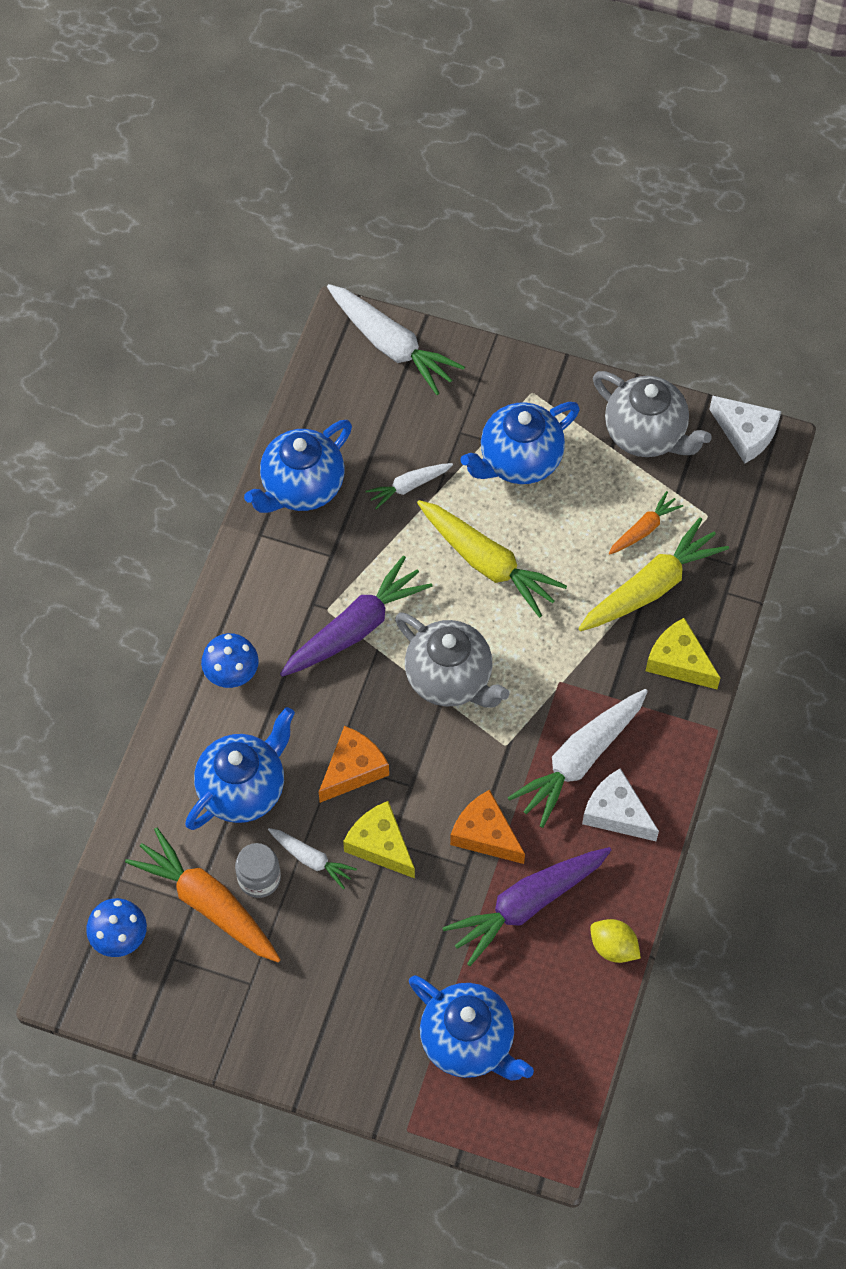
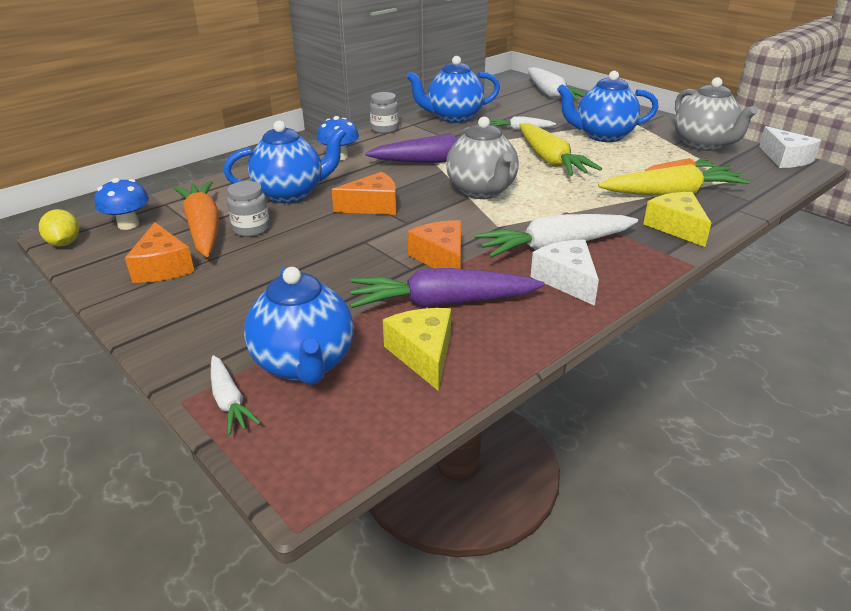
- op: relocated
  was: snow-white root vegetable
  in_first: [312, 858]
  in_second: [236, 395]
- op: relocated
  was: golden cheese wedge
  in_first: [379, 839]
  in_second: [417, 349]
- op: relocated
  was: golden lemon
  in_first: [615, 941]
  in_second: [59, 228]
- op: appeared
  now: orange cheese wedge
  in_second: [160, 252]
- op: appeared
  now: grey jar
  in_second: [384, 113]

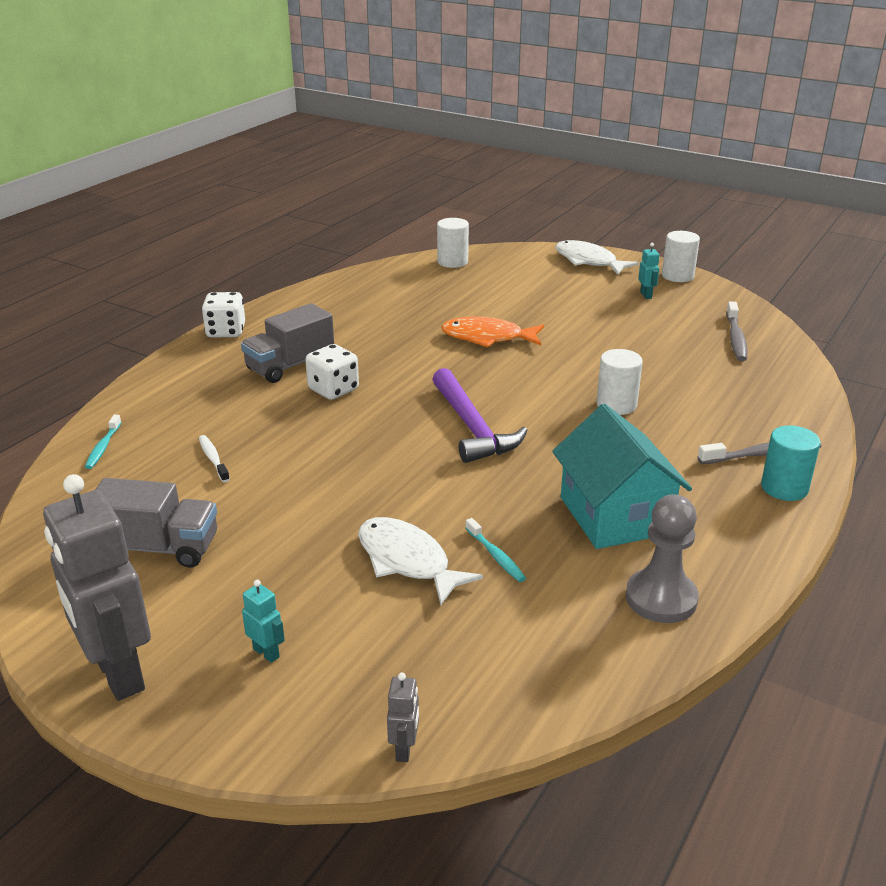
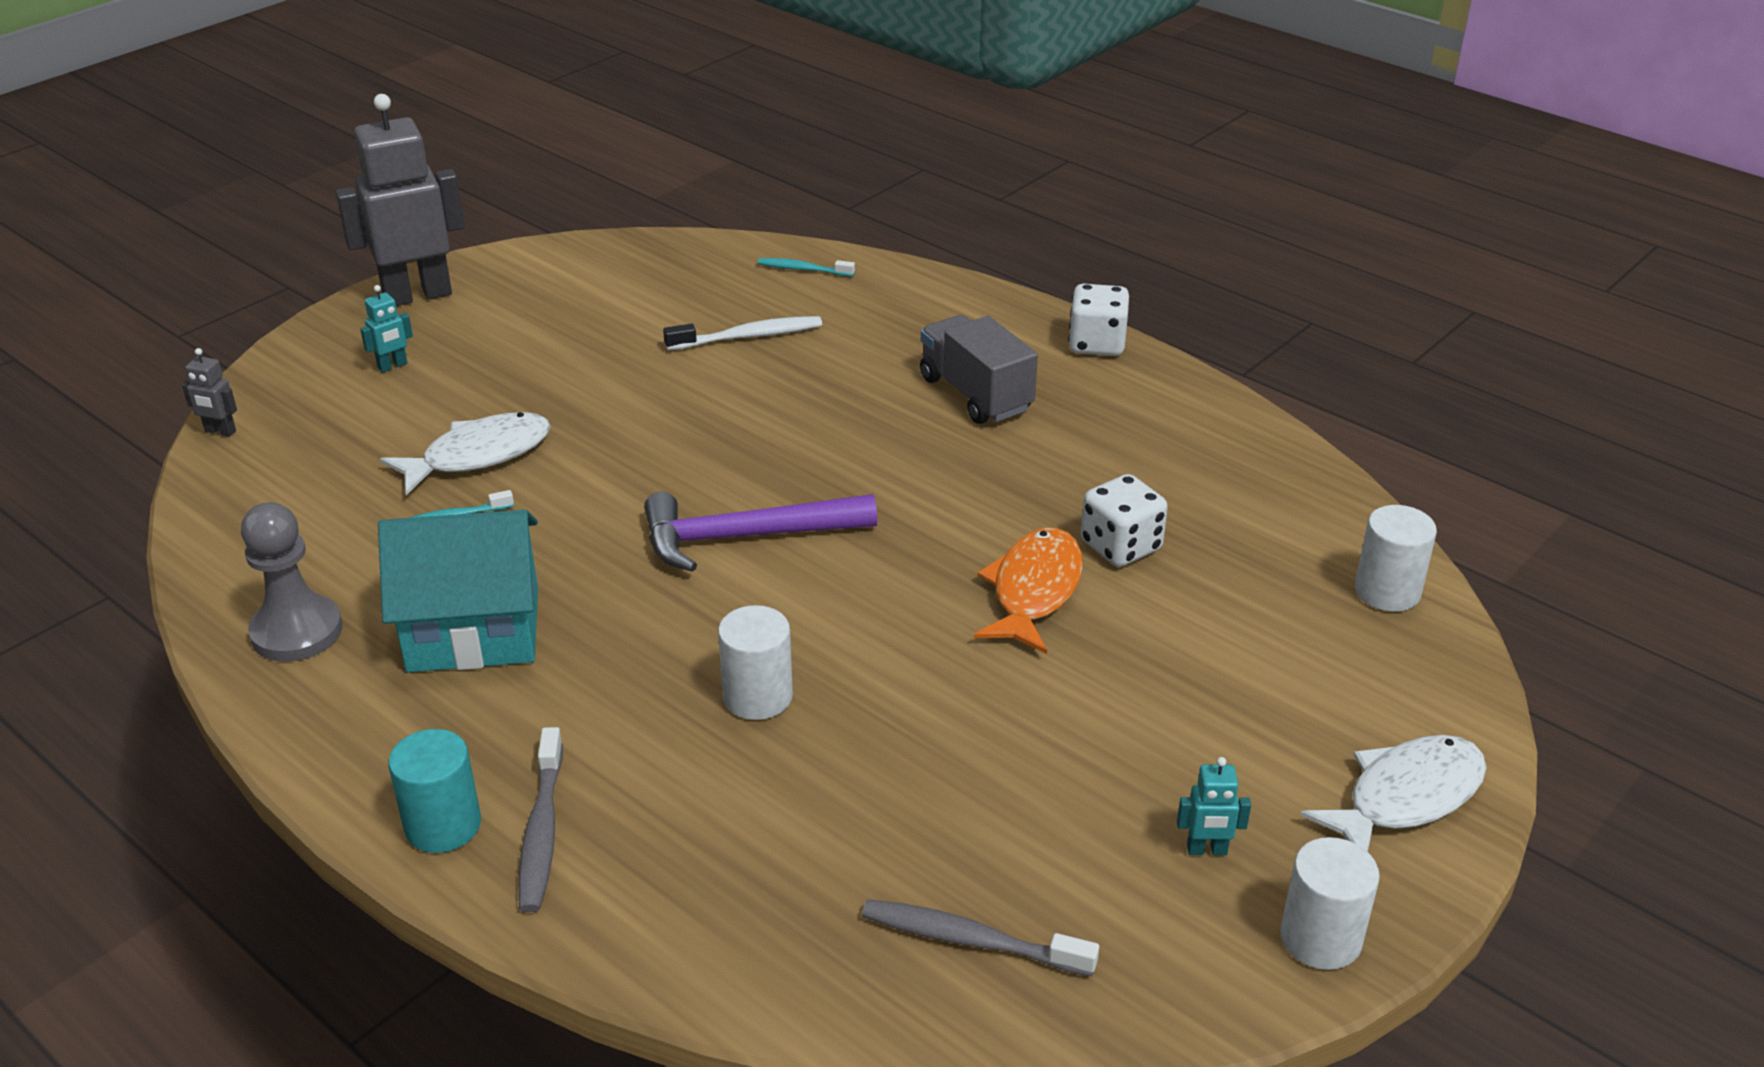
- op: missing
  was: grey truck
  in_first: [156, 523]
- op: size
  was: snow-white toothbrush
  in_first: [214, 458]
  in_second: [742, 333]
  ratio: 1.51
- op: relocated
  was: snow-white game die
  in_first: [332, 372]
  in_second: [1124, 520]

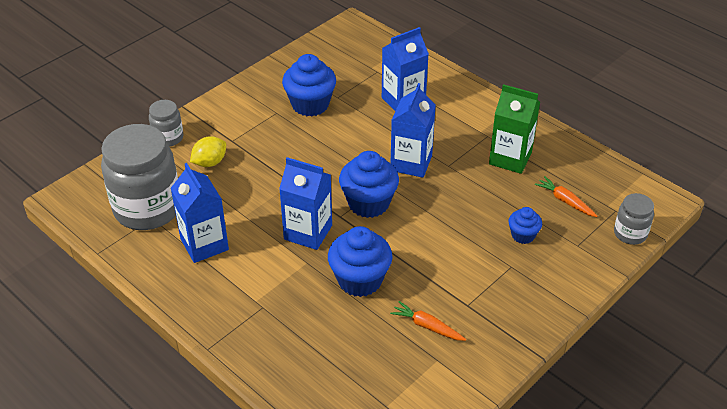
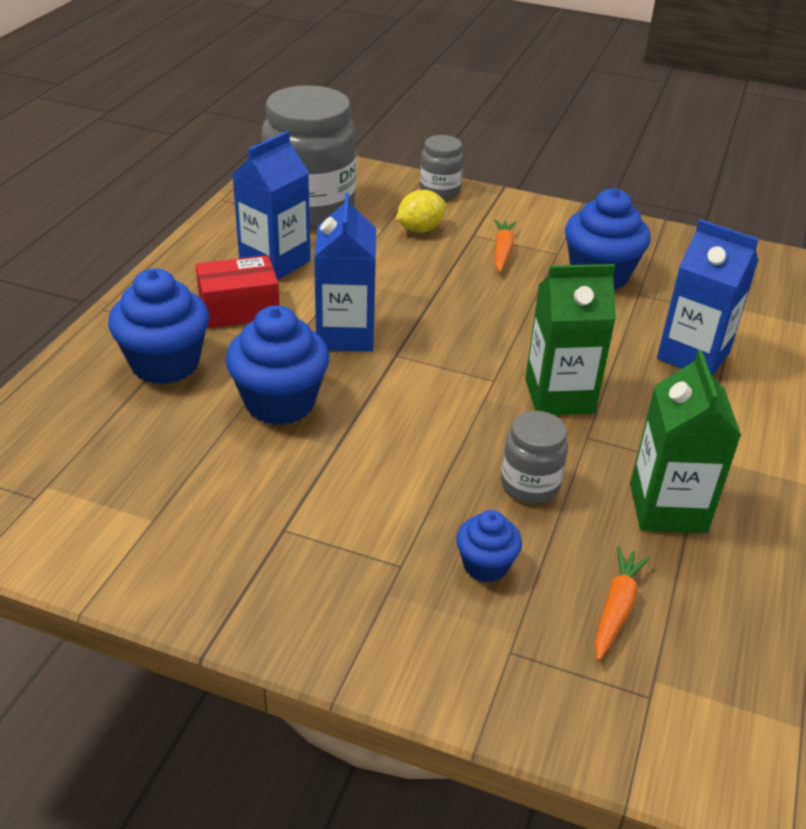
- op: spun
  was: golden lemon
  in_first: [208, 151]
  in_second: [421, 211]
  clockwise: -60
- op: relocated
  was: royal blue fairy cake
  in_first: [369, 184]
  in_second: [158, 326]
- op: relocated
  was: orange root vegetable
  in_first: [428, 321]
  in_second: [505, 246]
- op: colour
  was: royal blue carton
  now: leaf-green carton
  in_first: [413, 130]
  in_second: [570, 339]
- op: relocated
  was: grey jar
  in_first: [634, 219]
  in_second: [534, 457]
- op: appeared
  now: scarlet box
  in_second: [238, 291]

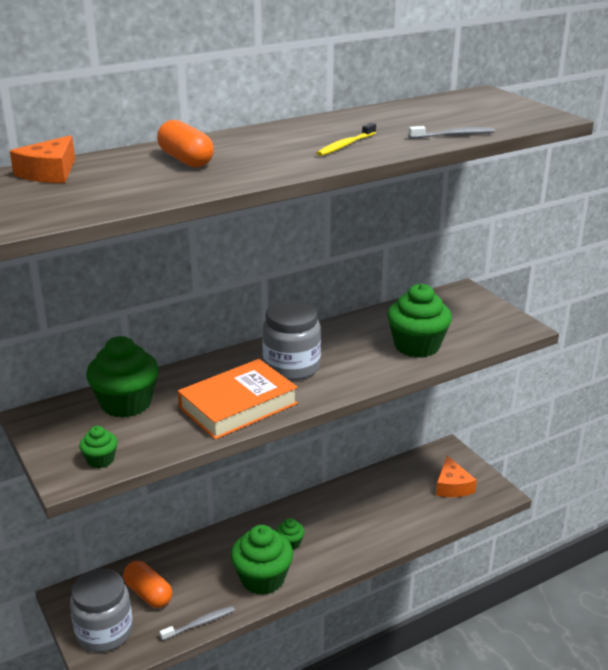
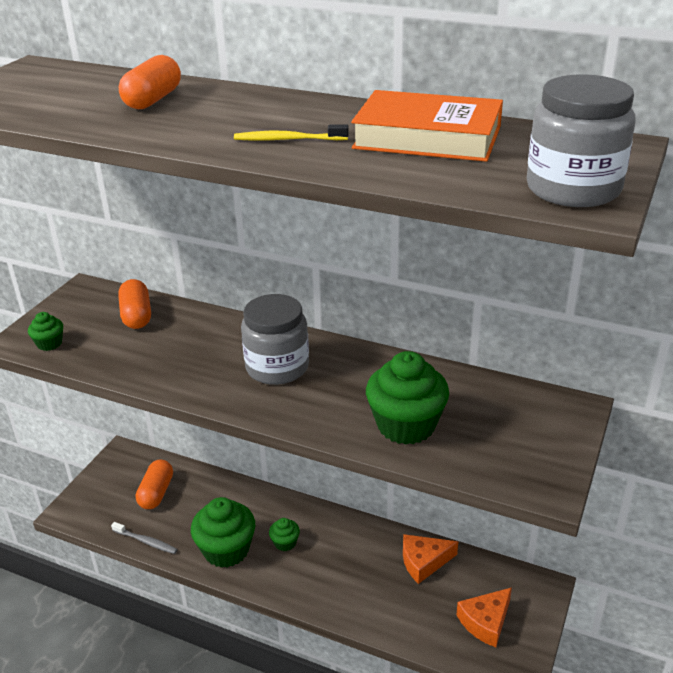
- op: relocated
  was: orange cheese wedge
  in_first: [42, 159]
  in_second: [430, 559]
- op: relocated
  was: grey jar
  in_first: [101, 610]
  in_second: [581, 140]
- op: exchanged
  was: leaf-green fairy cake
  now: orange capsule
  in_first: [122, 377]
  in_second: [134, 304]
- op: relocated
  was: orange hardcover
  in_first: [238, 399]
  in_second: [427, 126]
- op: missing
  was: grey toothbrush
  in_first: [452, 132]

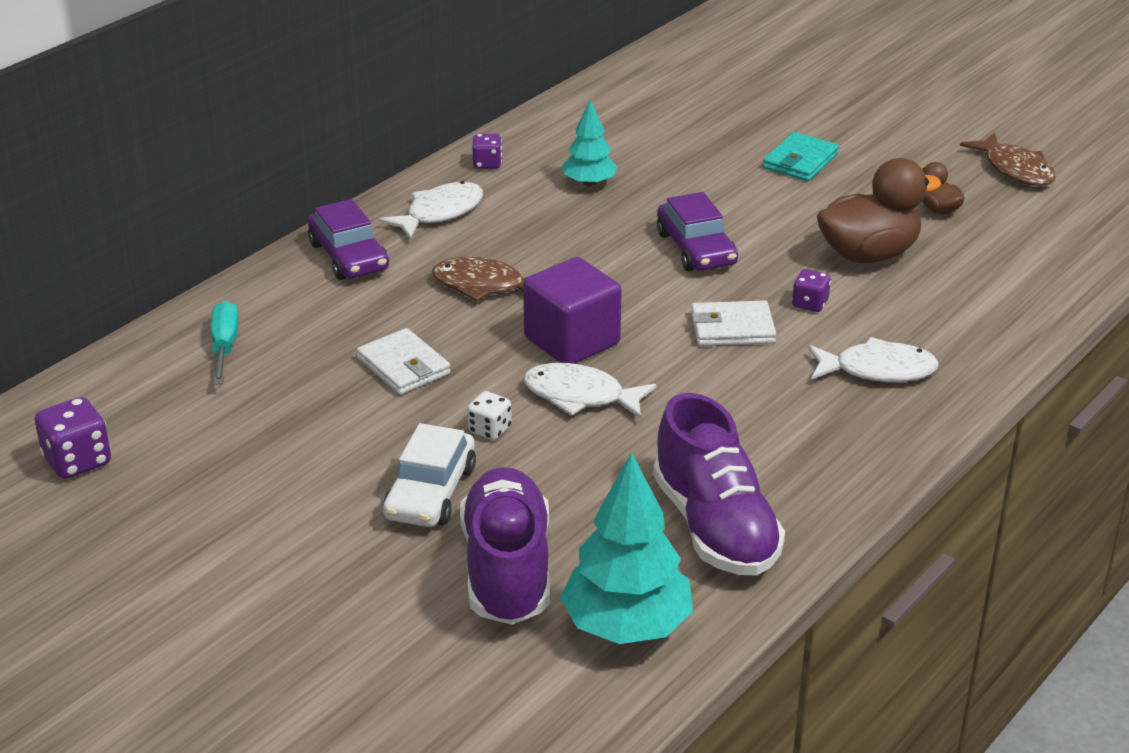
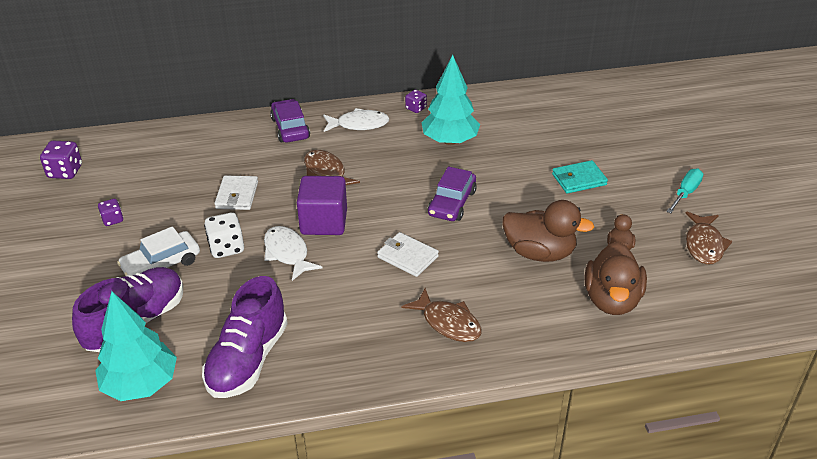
- op: relocated
  was: teal screwdriver
  in_first: [225, 343]
  in_second: [684, 190]
- op: spun
  was: violet car
  in_first: [348, 239]
  in_second: [290, 120]
  clockwise: 150
- op: size
  was: snow-white game die
  in_first: [489, 415]
  in_second: [224, 235]
  ratio: 1.62
- op: size
  was: teal toy tree
  in_first: [590, 143]
  in_second: [450, 100]
  ratio: 1.7
- op: relocated
  was: violet game die
  in_first: [811, 290]
  in_second: [110, 212]
- op: colour
  was: snow-white fish
  now: dark brown fish
  in_first: [873, 359]
  in_second: [442, 315]
- op: appeared
  now: dark brown rubber duck
  in_second: [616, 278]

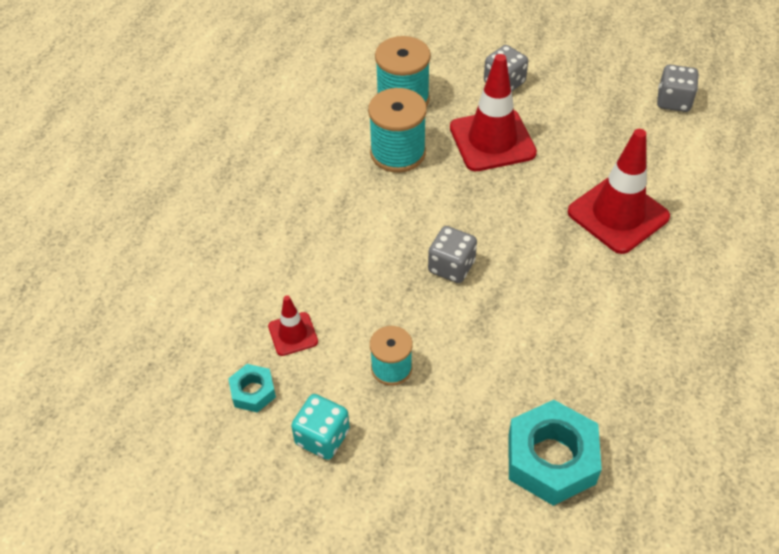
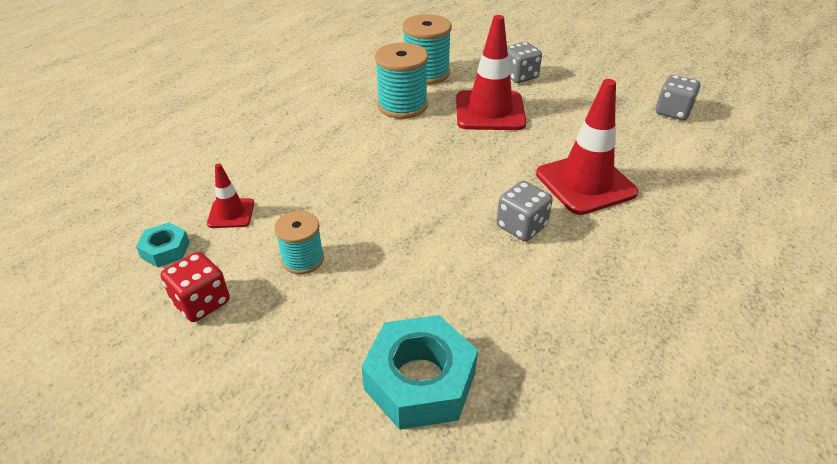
- op: colour
  was: teal game die
  now: scarlet game die
  in_first: [320, 427]
  in_second: [195, 287]
- op: relocated
  was: grey game die
  in_first: [452, 254]
  in_second: [524, 211]

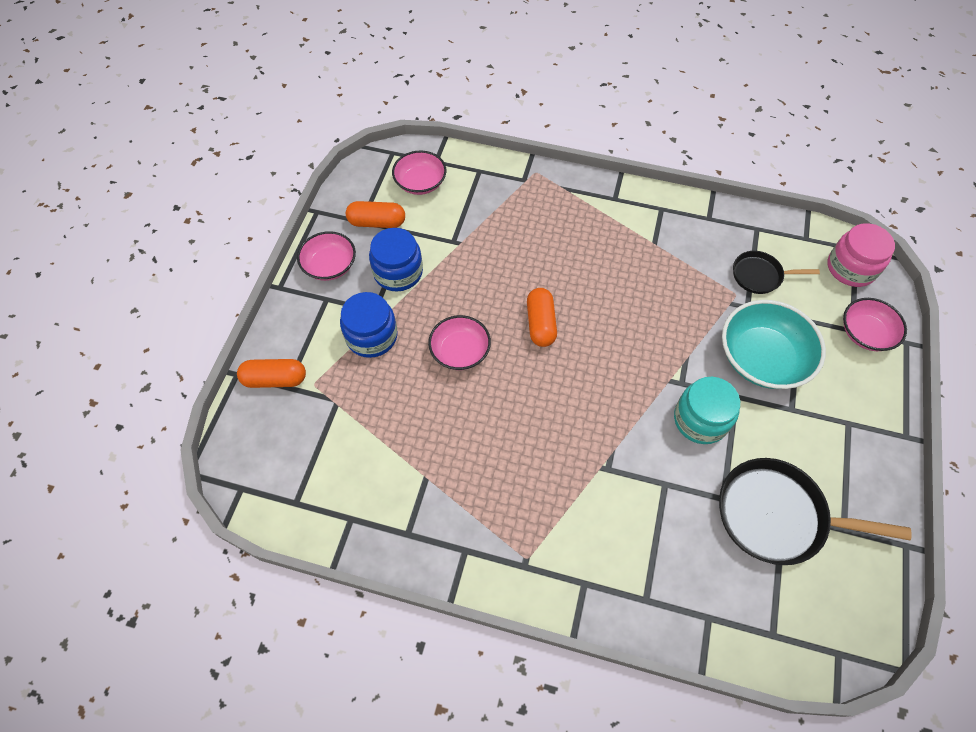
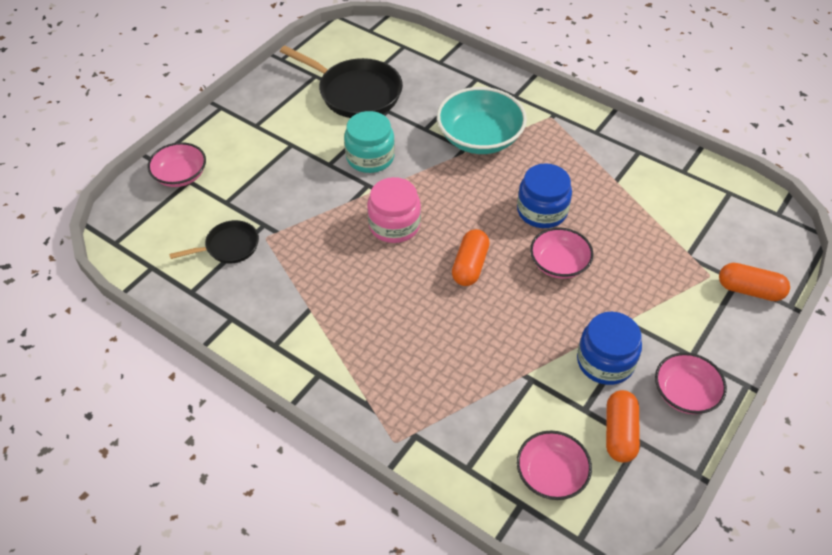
- op: relocated
  was: royal blue jar
  in_first: [369, 325]
  in_second: [544, 195]
- op: spun
  was: orange capsule
  in_first: [375, 214]
  in_second: [623, 426]
  clockwise: 75
- op: relocated
  was: teal bowl
  in_first: [774, 344]
  in_second: [482, 120]
- op: spun
  was: jet-black pan
  in_first: [776, 272]
  in_second: [214, 242]
  clockwise: -45
- op: relocated
  was: rose-pink jar
  in_first: [861, 255]
  in_second: [394, 210]

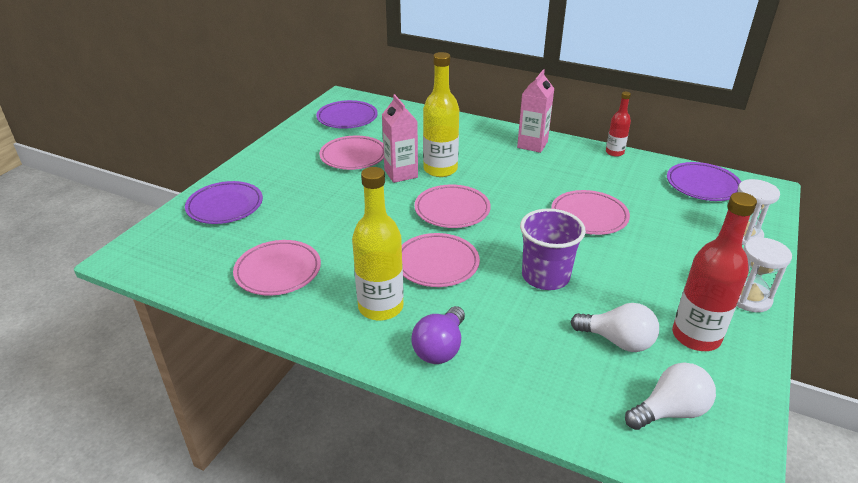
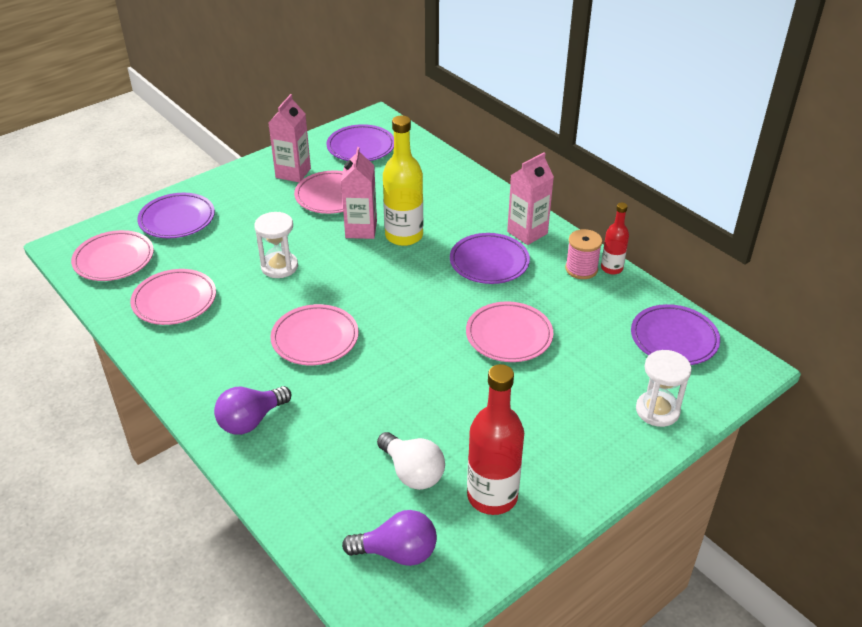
- op: missing
  was: golden flask
  in_first: [378, 244]
- op: relocated
  was: rose-pink dinner plate
  in_first: [452, 206]
  in_second: [112, 255]
- op: missing
  was: violet beaker
  in_first: [553, 249]
- op: colour
  was: snow-white lightbulb
  now: violet lightbulb
  in_first: [670, 396]
  in_second: [389, 538]
- op: relocated
  was: snow-white hourglass
  in_first: [764, 274]
  in_second: [276, 245]
- op: appeared
  now: rose-pink carton
  in_second: [289, 138]
- op: appeared
  now: violet dinner plate
  in_second: [490, 258]
- op: appeared
  now: rose-pink bobbin
  in_second: [583, 254]

